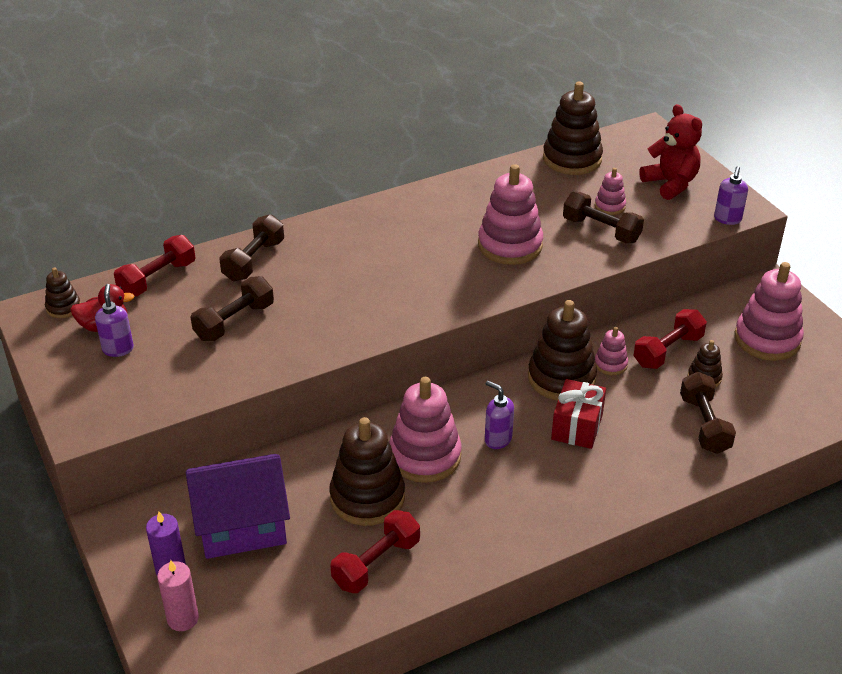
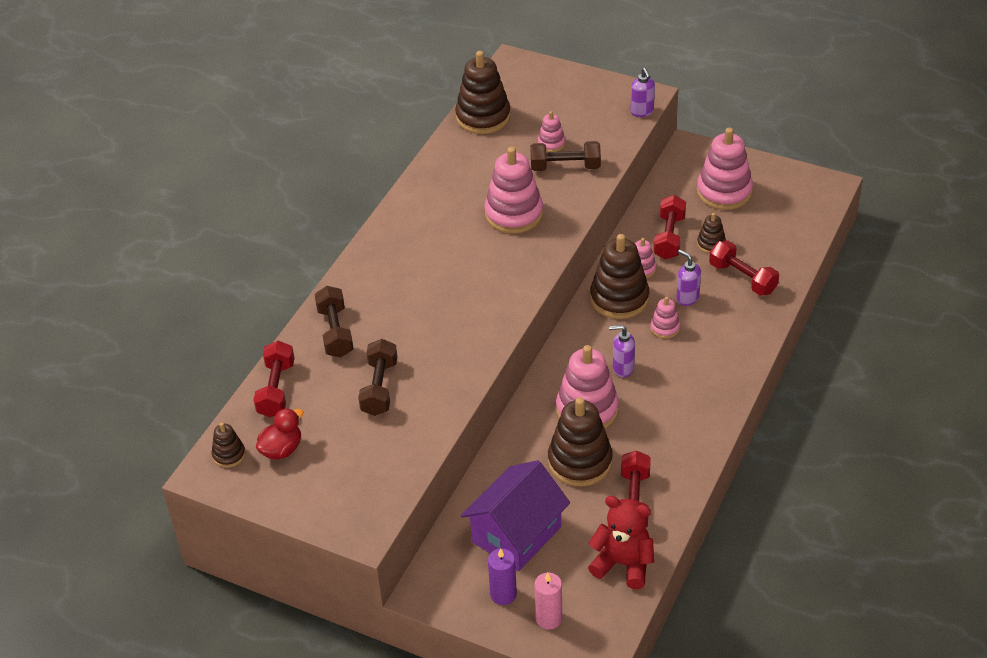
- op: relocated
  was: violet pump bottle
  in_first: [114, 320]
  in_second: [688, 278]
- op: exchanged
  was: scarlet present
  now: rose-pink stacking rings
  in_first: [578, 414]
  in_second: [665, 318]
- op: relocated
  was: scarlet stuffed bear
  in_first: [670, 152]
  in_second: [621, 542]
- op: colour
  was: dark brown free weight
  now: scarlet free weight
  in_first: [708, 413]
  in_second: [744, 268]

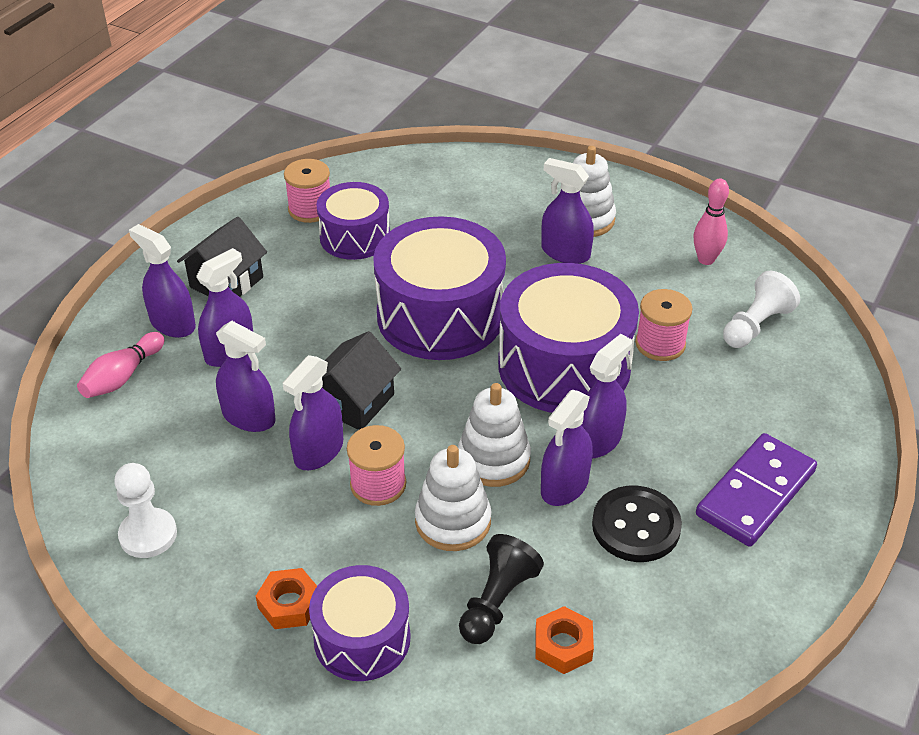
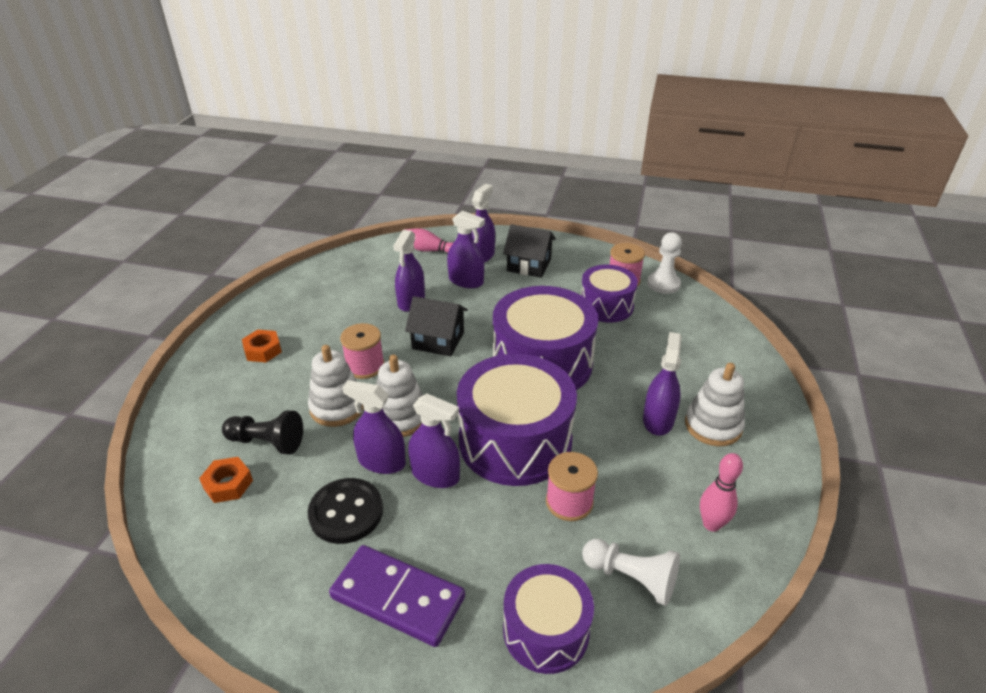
- op: relocated
  was: snow-white pawn
  in_first: [145, 510]
  in_second: [664, 263]
- op: missing
  was: violet spray cleaner
  in_first: [313, 412]
- op: relocated
  was: violet snare drum
  in_first: [360, 623]
  in_second: [548, 619]

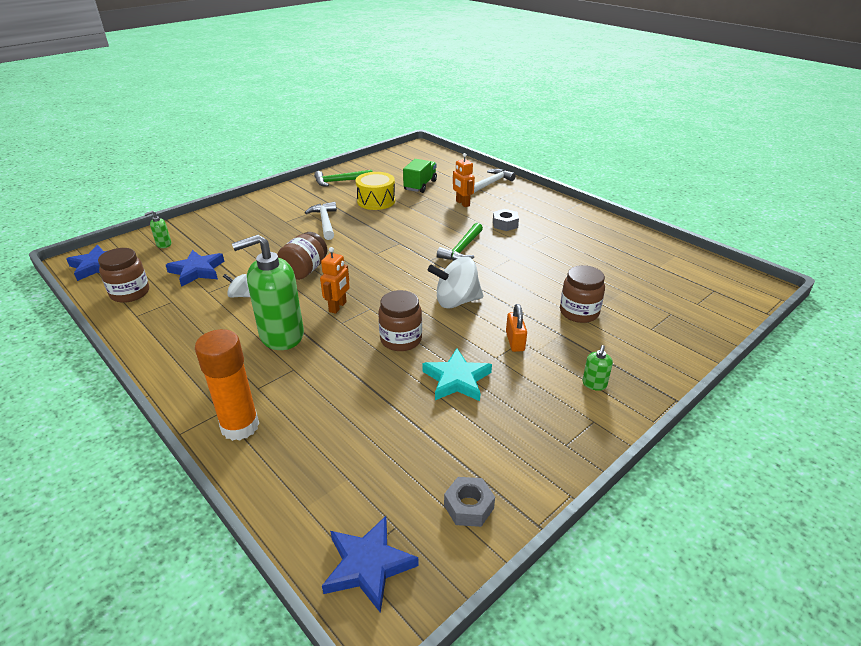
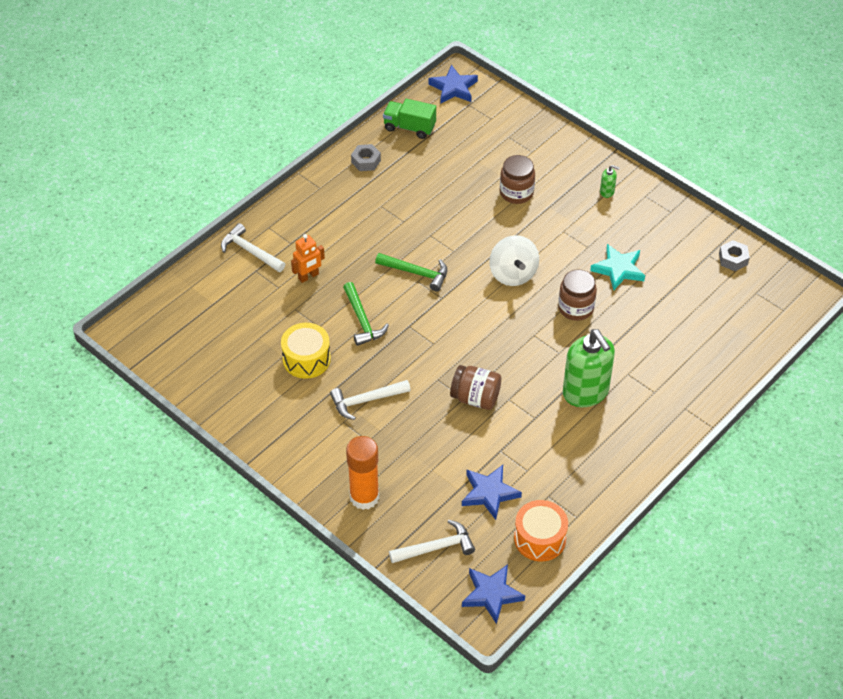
- op: exchanged
  was: dark brown jar
  now: orange snare drum
  in_first: [123, 275]
  in_second: [541, 531]
- op: exchanged
  was: leaf-green pump bottle
  now: snow-white carpenter's hammer
  in_first: [157, 229]
  in_second: [432, 541]
- op: relocated
  was: orange glue
  in_first: [227, 385]
  in_second: [362, 473]
- op: missing
  was: snow-white spinning top
  in_first: [236, 286]
- op: relocated
  was: leaf-green carpenter's hammer
  in_first: [343, 178]
  in_second: [366, 314]
- op: missing
  was: orange toy robot
  in_first: [335, 280]
- op: relocated
  was: royal blue star
  in_first: [370, 564]
  in_second: [453, 84]
- op: relocated
  was: leaf-green truck
  in_first: [420, 176]
  in_second: [409, 119]
- op: relocated
  was: grey hexagon nut
  in_first: [506, 220]
  in_second: [366, 157]
- op: missing
  was: orange padlock
  in_first: [516, 328]

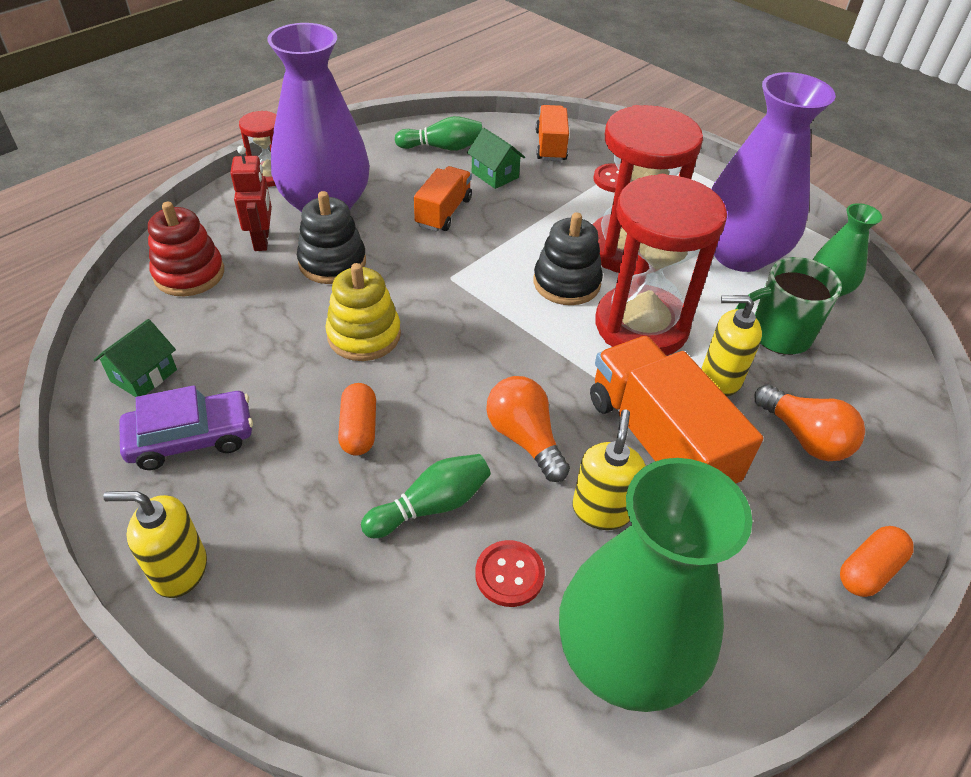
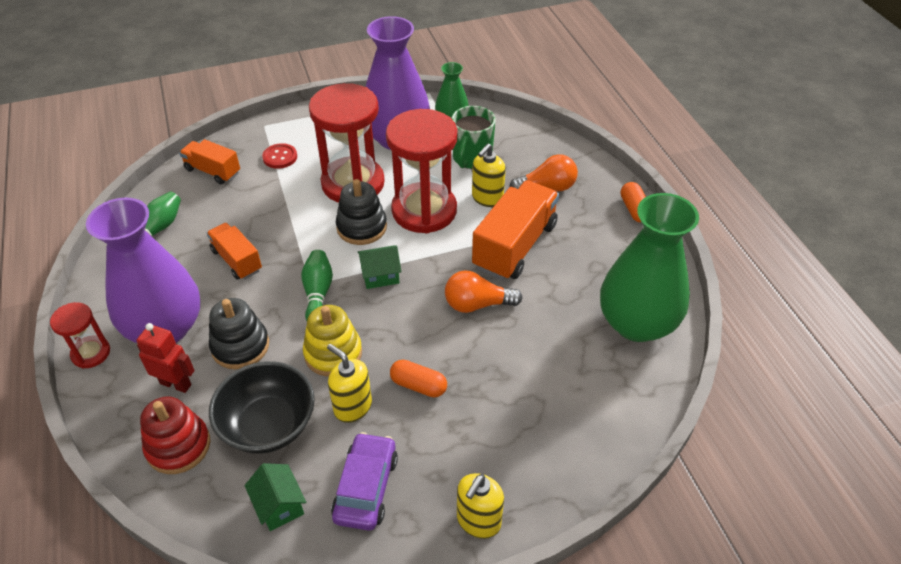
- op: relocated
  was: leaf-green tenpin
  in_first: [426, 496]
  in_second: [317, 285]
- op: relocated
  was: leaf-green cottage
  in_first: [496, 158]
  in_second: [379, 267]
- op: missing
  was: scarlet button
  in_first: [510, 573]
- op: relocated
  was: golden pump bottle
  in_first: [609, 470]
  in_second: [349, 383]
- op: spun
  was: orange truck
  in_first: [676, 410]
  in_second: [515, 230]
  clockwise: 120
- op: appeared
  now: jet-black bowl
  in_second: [262, 407]

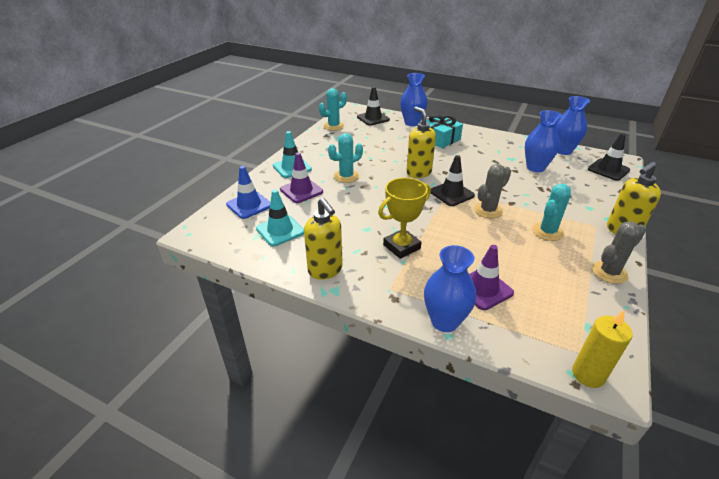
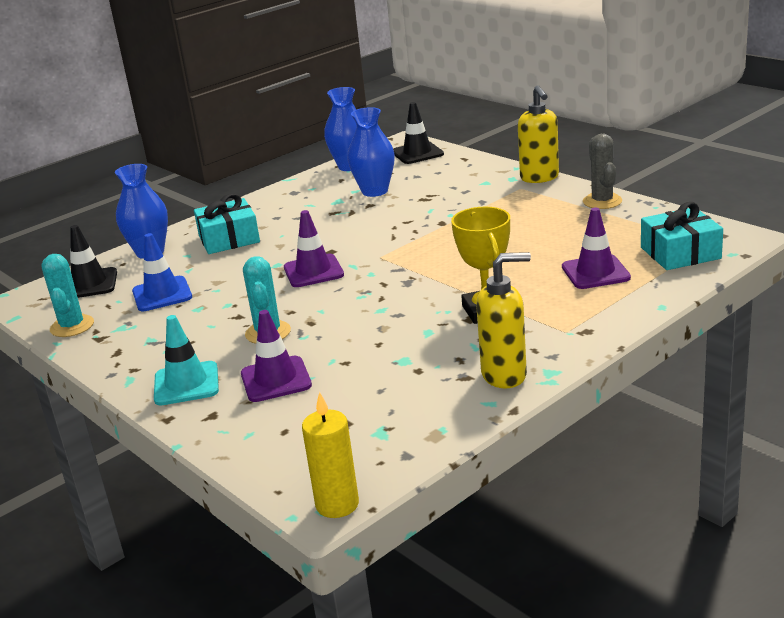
- op: relocated
  was: royal blue safety cone
  in_first: [248, 192]
  in_second: [162, 272]
- op: missing
  was: teal safety cone
  in_first: [280, 217]
- op: exchanged
  was: golden pump bottle
  now: violet safety cone
  in_first: [421, 142]
  in_second: [314, 248]
- op: missing
  was: royal blue flower vase
  in_first: [450, 288]
- op: missing
  was: jet-black safety cone
  in_first: [453, 180]
- op: missing
  was: grey prickly plant
  in_first: [492, 191]
- op: missing
  was: teal prickly plant
  in_first: [551, 212]
- op: relocated
  was: golden candle
  in_first: [602, 349]
  in_second: [330, 455]
- op: appeared
  now: teal present
  in_second: [682, 236]

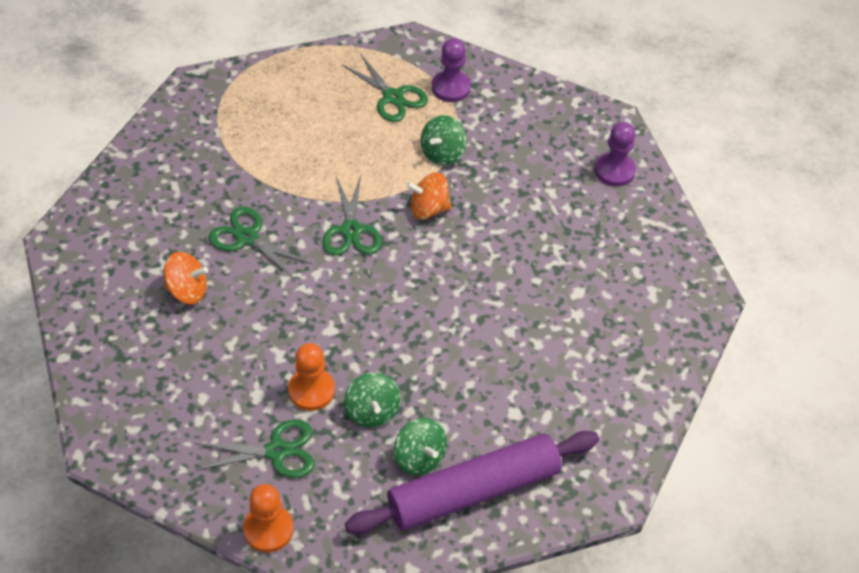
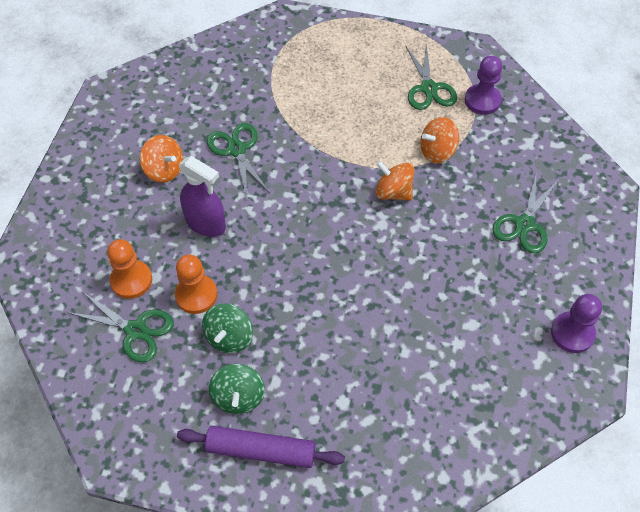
- op: relocated
  was: orange pawn
  in_first: [268, 518]
  in_second: [129, 269]
- op: relocated
  was: leaf-green scissors
  in_first: [352, 215]
  in_second: [525, 212]
- op: size
  was: violet rolling pin
  in_first: [472, 482]
  in_second: [261, 447]
  ratio: 0.65
- op: colour
  was: leaf-green spinning top
  now: orange spinning top
  in_first: [444, 140]
  in_second: [439, 140]
- op: relocated
  was: violet pawn
  in_first: [615, 154]
  in_second: [576, 323]
- op: appeared
  now: violet spray cleaner
  in_second: [202, 196]

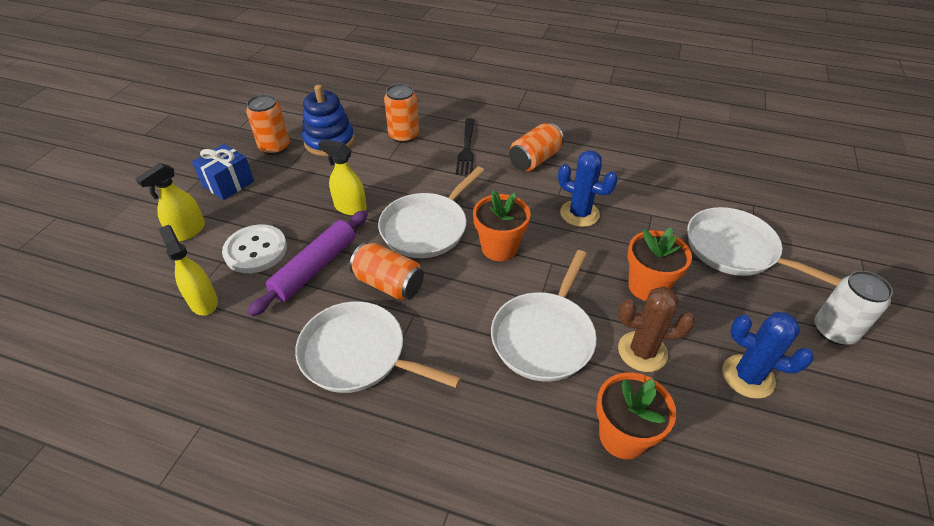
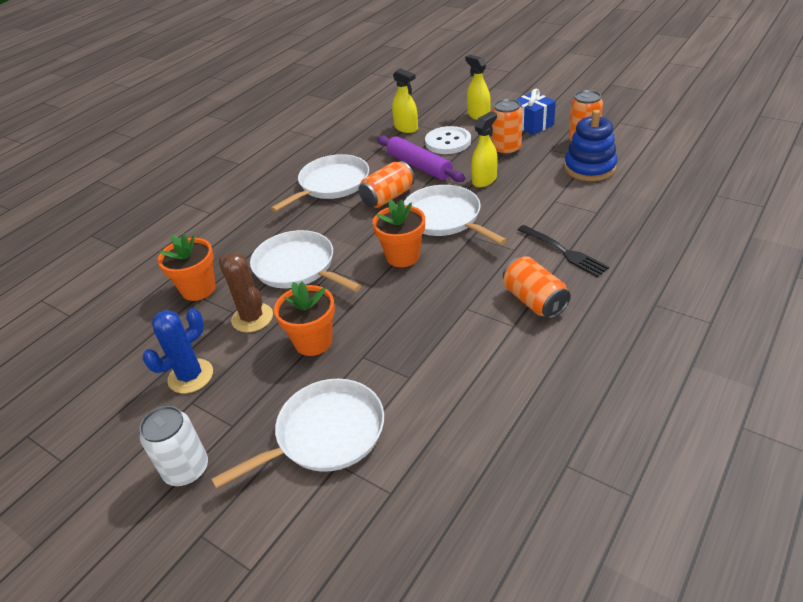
- op: spun
  was: golden spray cleaner
  in_first: [188, 270]
  in_second: [405, 100]
  clockwise: 60
- op: relocated
  was: orange tin
  in_first: [401, 113]
  in_second: [507, 127]
- op: spun
  was: jet-black fork
  in_first: [465, 146]
  in_second: [563, 251]
  clockwise: -150
- op: missing
  was: royal blue prickly plant
  in_first: [588, 188]
- op: spun
  was: dark brown prickly plant
  in_first: [656, 329]
  in_second: [245, 292]
  clockwise: -60

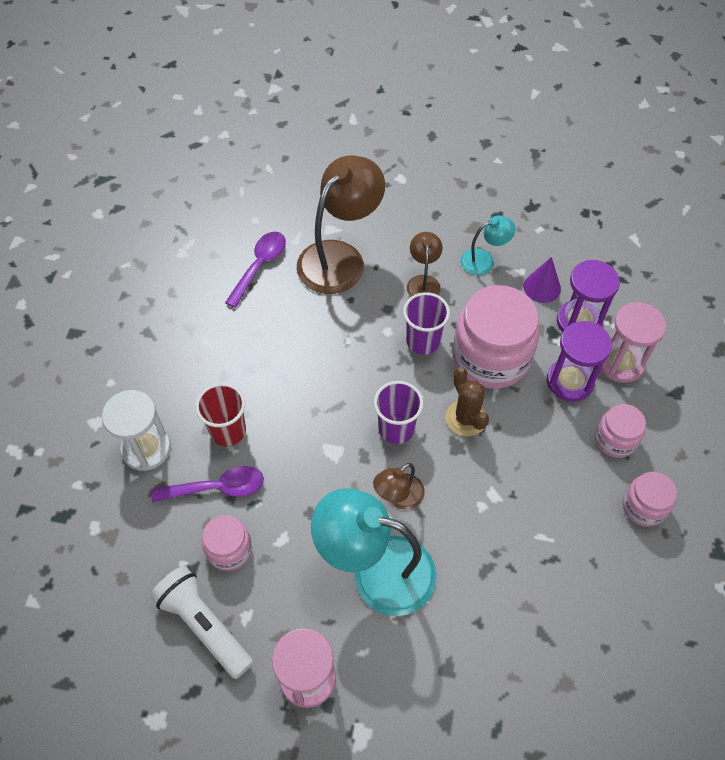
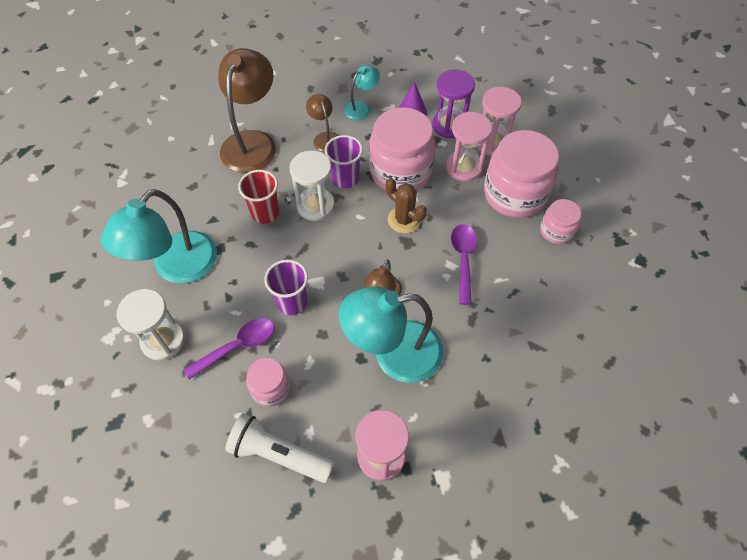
- op: relocated
  was: scarlet beaker
  in_first: [220, 414]
  in_second: [258, 197]
- op: relocated
  was: violet spoon
  in_first: [255, 270]
  in_second: [464, 264]
- op: relocated
  was: violet beaker
  in_first: [398, 412]
  in_second: [286, 287]
- op: colour
  was: violet hourglass
  now: rose-pink hourglass
  in_first: [579, 361]
  in_second: [469, 147]
- op: size
  was: rose-pink jar
  in_first: [620, 431]
  in_second: [521, 174]
  ratio: 1.93
- op: appeared
  now: teal reading lamp
  in_second: [159, 236]
- op: appeared
  now: snow-white hourglass
  in_second: [312, 185]

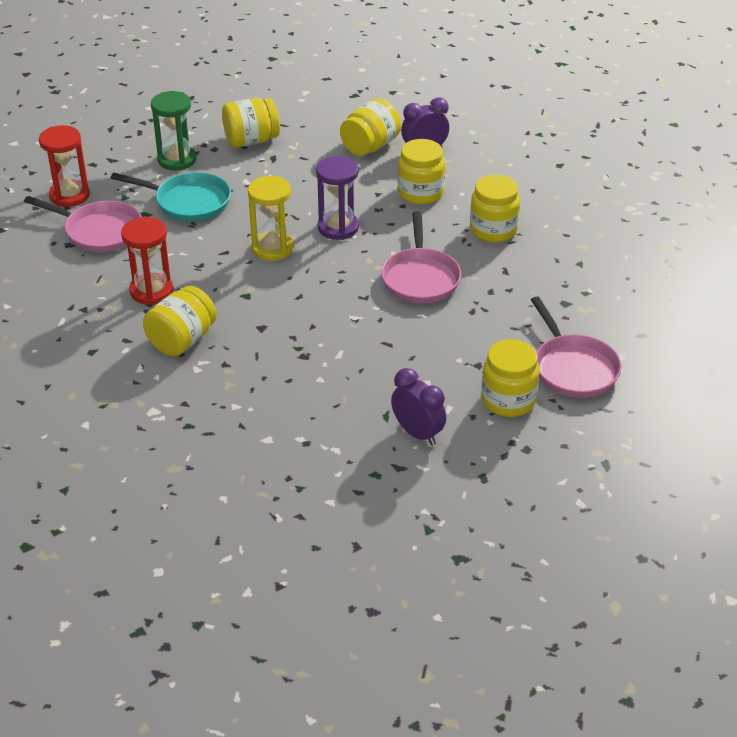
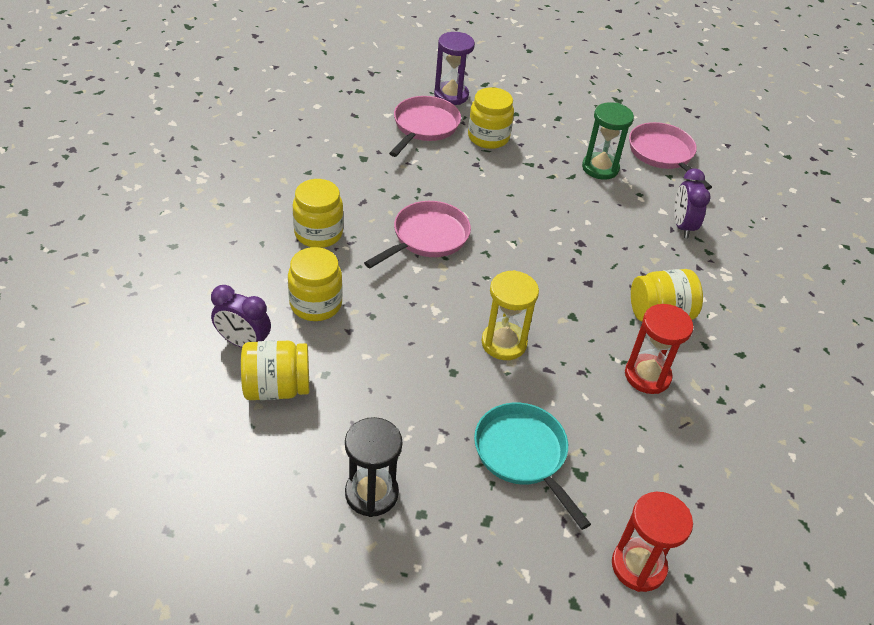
- op: relocated
  was: rose-pink pan
  in_first: [83, 224]
  in_second: [670, 156]
- op: relocated
  was: leaf-green hourglass
  in_first: [173, 130]
  in_second: [608, 141]
- op: exchanged
  was: golden jar
  now: jet-black hourglass
  in_first: [251, 123]
  in_second: [374, 467]
- op: relocated
  was: violet hourglass
  in_first: [337, 198]
  in_second: [454, 68]
- op: relocated
  was: violet alarm clock
  in_first: [418, 407]
  in_second: [692, 203]

